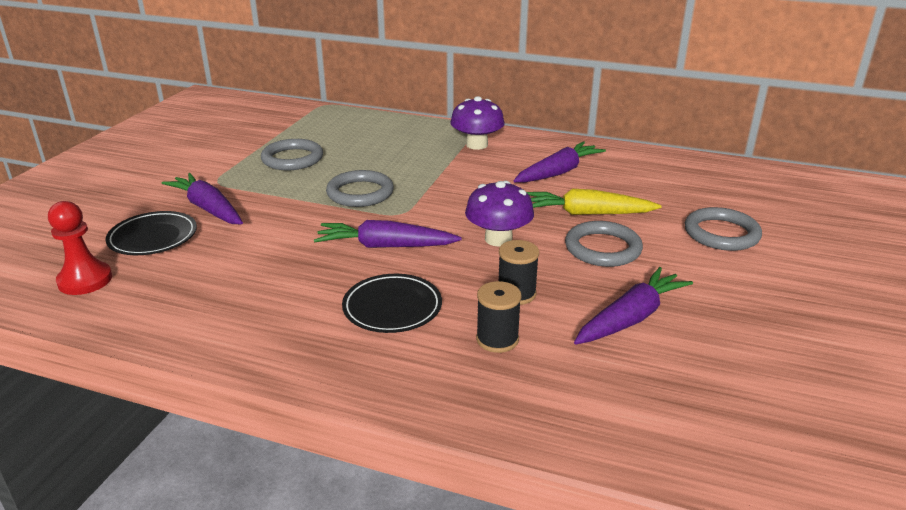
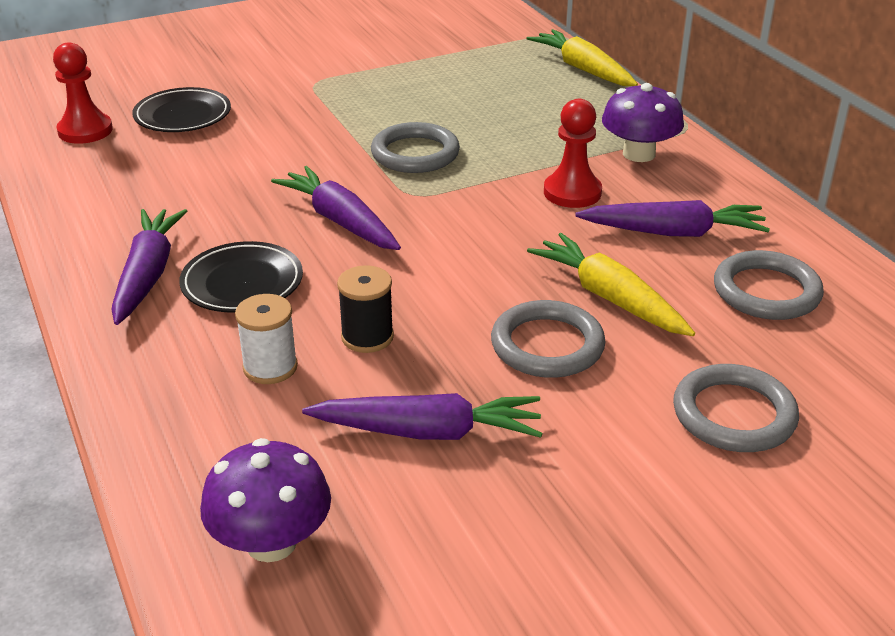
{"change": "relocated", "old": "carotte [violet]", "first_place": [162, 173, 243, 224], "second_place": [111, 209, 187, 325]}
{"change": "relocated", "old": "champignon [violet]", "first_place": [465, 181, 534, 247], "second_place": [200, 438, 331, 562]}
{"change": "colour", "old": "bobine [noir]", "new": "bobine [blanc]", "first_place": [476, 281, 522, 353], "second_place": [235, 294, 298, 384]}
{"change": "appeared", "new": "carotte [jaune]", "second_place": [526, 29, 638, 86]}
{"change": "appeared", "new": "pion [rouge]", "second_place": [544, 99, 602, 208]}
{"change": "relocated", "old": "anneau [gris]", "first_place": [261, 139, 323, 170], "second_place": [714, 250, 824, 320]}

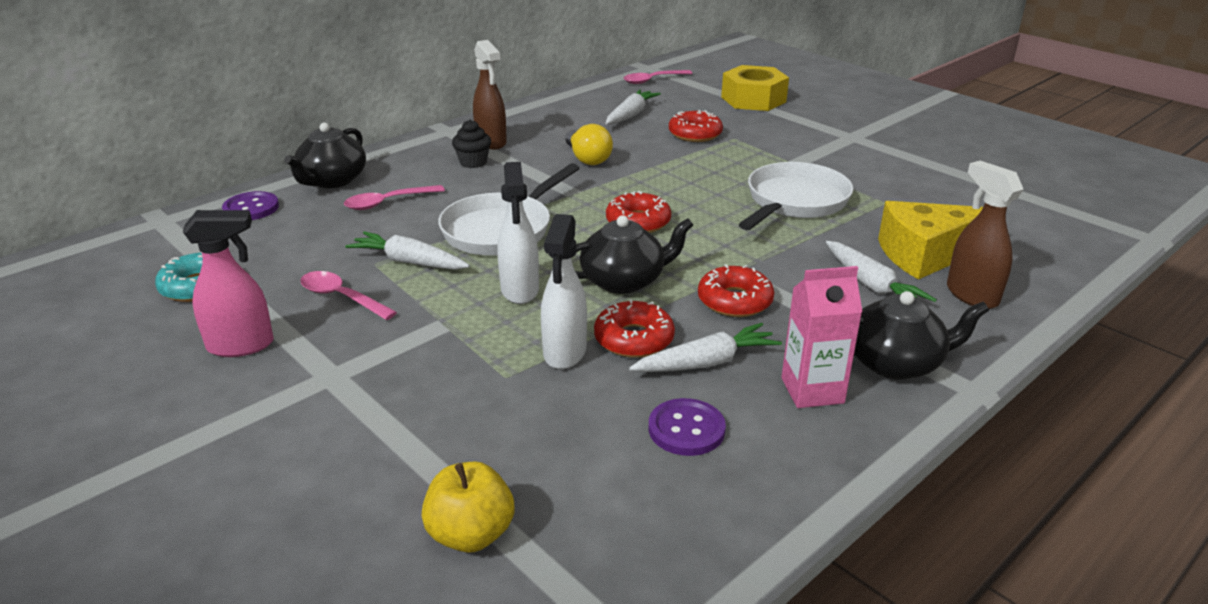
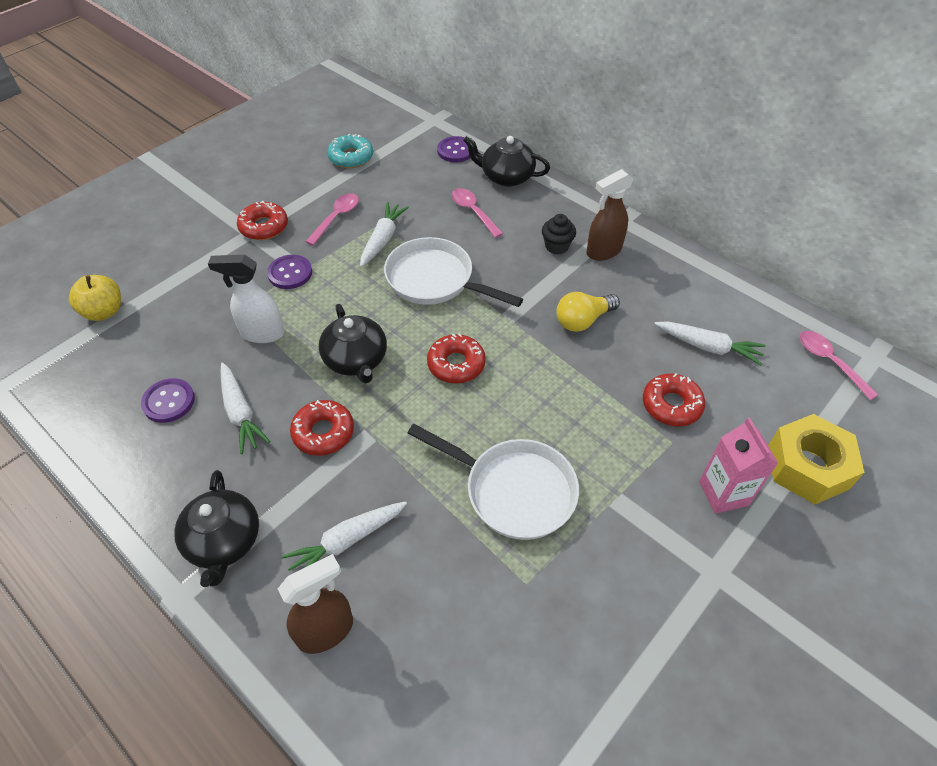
{"change": "relocated", "old": "beignet [rouge]", "first_place": [594, 299, 675, 358], "second_place": [237, 201, 288, 240]}
{"change": "appeared", "new": "bouton [violet]", "second_place": [267, 255, 312, 289]}
{"change": "relocated", "old": "brique de lait [rose]", "first_place": [781, 266, 862, 408], "second_place": [699, 417, 778, 514]}
{"change": "missing", "old": "vaporisateur [rose]", "first_place": [183, 210, 274, 357]}
{"change": "missing", "old": "vaporisateur [blanc]", "first_place": [497, 162, 539, 304]}
{"change": "missing", "old": "fromage [jaune]", "first_place": [878, 201, 983, 280]}

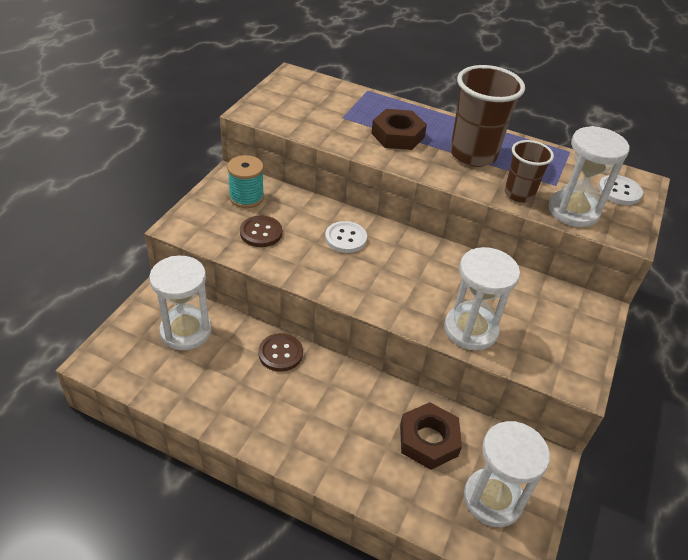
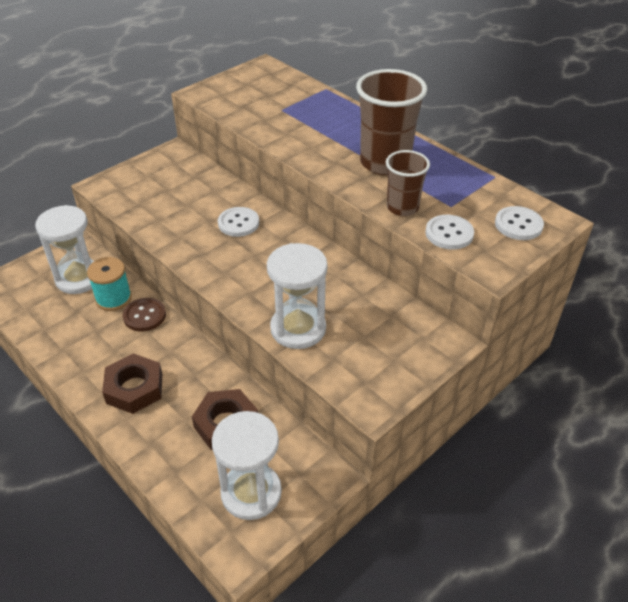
{"change": "relocated", "old": "bobine [turquoise]", "first_place": [227, 155, 264, 208], "second_place": [87, 257, 132, 311]}
{"change": "relocated", "old": "écrou [marron]", "first_place": [371, 109, 427, 150], "second_place": [102, 353, 162, 414]}
{"change": "exchanged", "old": "sablier [blanc]", "new": "bouton [blanc]", "first_place": [548, 126, 629, 227], "second_place": [425, 215, 474, 250]}
{"change": "missing", "old": "bouton [marron]", "first_place": [240, 216, 282, 247]}

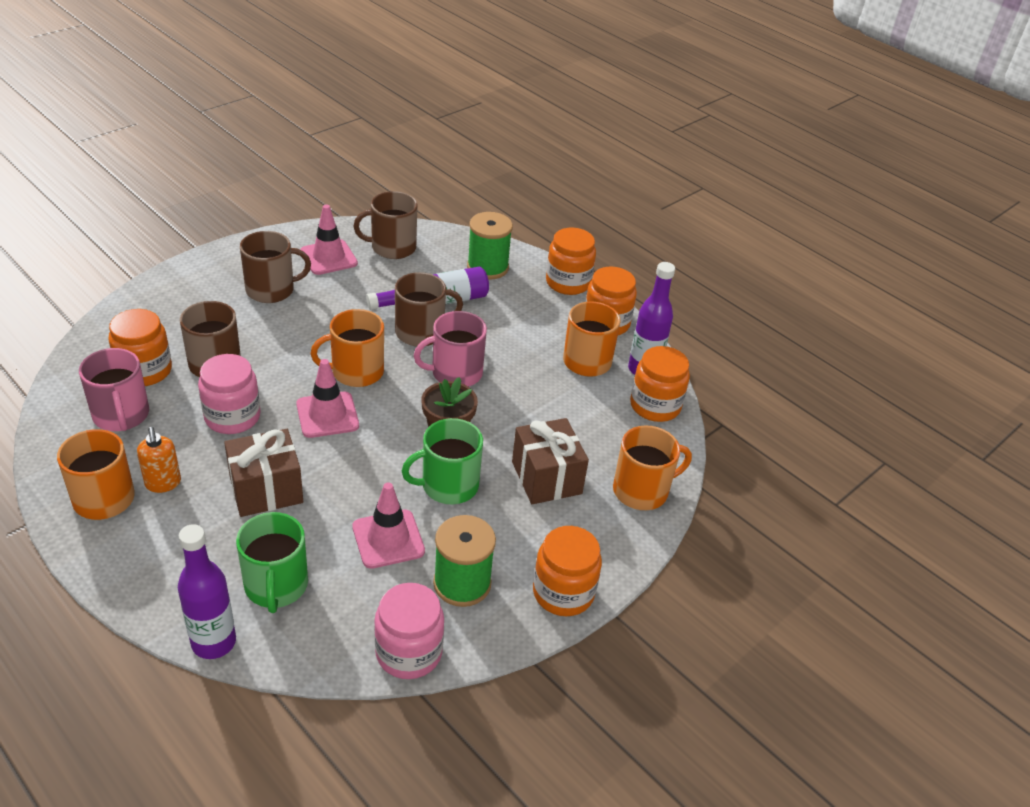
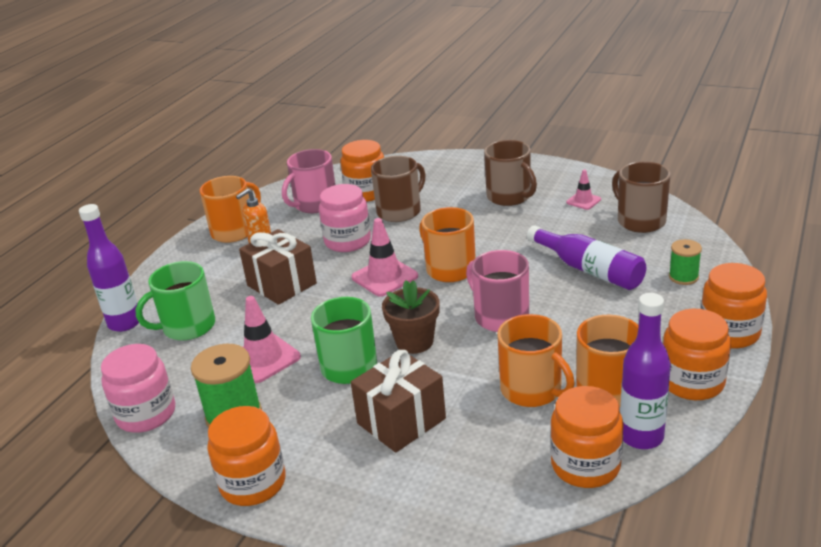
{"change": "relocated", "old": "tasse [orange]", "first_place": [613, 425, 692, 510], "second_place": [497, 314, 575, 407]}
{"change": "size", "old": "cône de chantier [rose]", "first_place": [300, 205, 358, 275], "second_place": [566, 170, 601, 210], "factor": 0.57}
{"change": "size", "old": "bobine [vert]", "first_place": [467, 212, 513, 280], "second_place": [669, 239, 702, 285], "factor": 0.59}
{"change": "missing", "old": "tasse [marron]", "first_place": [395, 272, 463, 346]}

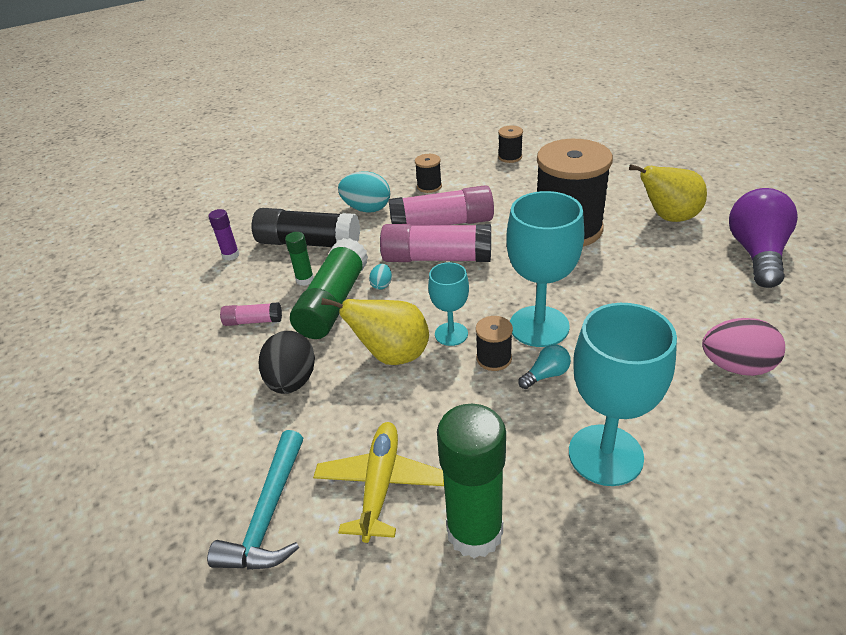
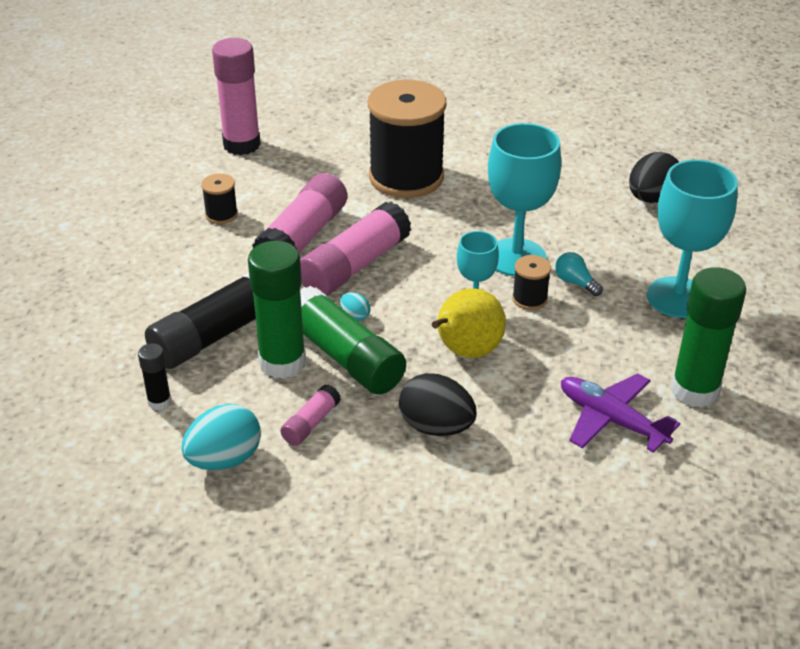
{"change": "colour", "old": "bâton de colle [violet]", "new": "bâton de colle [noir]", "first_place": [208, 209, 240, 261], "second_place": [138, 343, 172, 410]}
{"change": "relocated", "old": "œuf [turquoise]", "first_place": [338, 171, 390, 213], "second_place": [182, 404, 261, 470]}
{"change": "exchanged", "old": "bobine [noir]", "new": "bâton de colle [rose]", "first_place": [498, 125, 523, 163], "second_place": [212, 38, 261, 155]}
{"change": "size", "old": "bâton de colle [vert]", "first_place": [285, 232, 314, 286], "second_place": [248, 241, 306, 379], "factor": 2.05}
{"change": "spun", "old": "ampoule [turquoise]", "first_place": [518, 344, 571, 389], "second_place": [555, 252, 603, 296], "degrees": -45}
{"change": "colour", "old": "avion [jaune]", "new": "avion [violet]", "first_place": [313, 422, 444, 543], "second_place": [561, 373, 680, 453]}
{"change": "colour", "old": "œuf [rose]", "new": "œuf [noir]", "first_place": [702, 318, 785, 376], "second_place": [629, 152, 679, 203]}
{"change": "missing", "old": "marteau [turquoise]", "first_place": [207, 430, 303, 570]}
{"change": "missing", "old": "poire [jaune]", "first_place": [629, 164, 707, 222]}
{"change": "missing", "old": "ampoule [violet]", "first_place": [729, 188, 798, 288]}

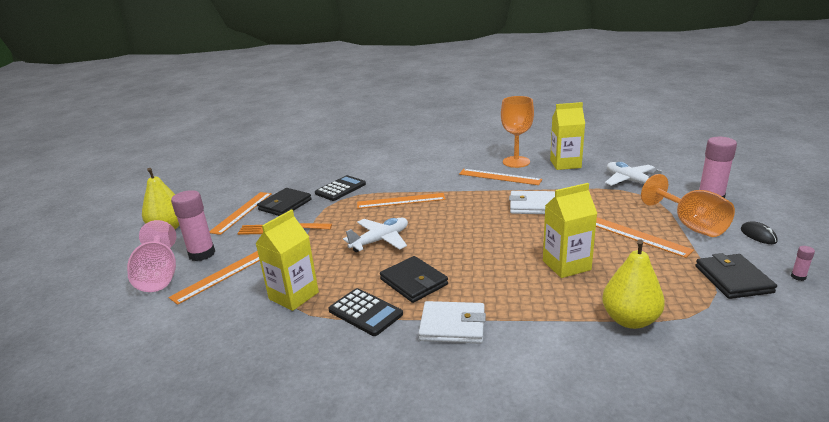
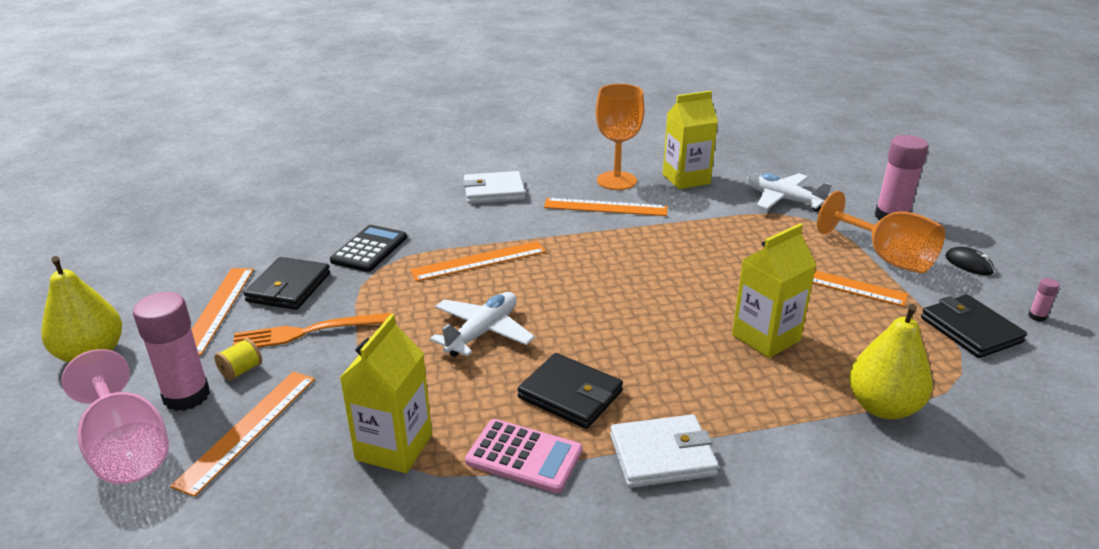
{"change": "appeared", "new": "bobine [jaune]", "second_place": [214, 338, 262, 381]}
{"change": "relocated", "old": "portefeuille [blanc]", "first_place": [509, 191, 555, 214], "second_place": [463, 171, 525, 204]}
{"change": "colour", "old": "calculatrice [noir]", "new": "calculatrice [rose]", "first_place": [329, 288, 403, 336], "second_place": [465, 419, 583, 493]}

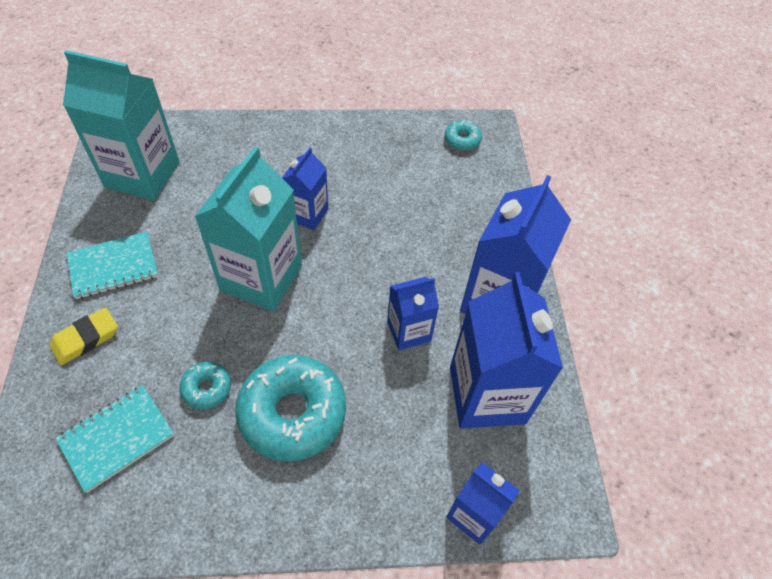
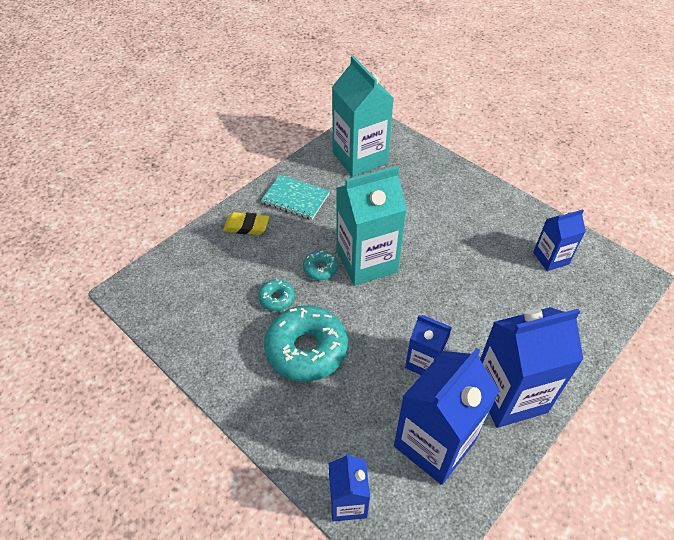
{"change": "relocated", "old": "beignet [turquoise]", "first_place": [445, 120, 482, 151], "second_place": [303, 251, 338, 280]}
{"change": "relocated", "old": "brique de lait [bleu]", "first_place": [282, 147, 328, 230], "second_place": [533, 210, 586, 271]}
{"change": "missing", "old": "carnet [turquoise]", "first_place": [55, 385, 174, 493]}

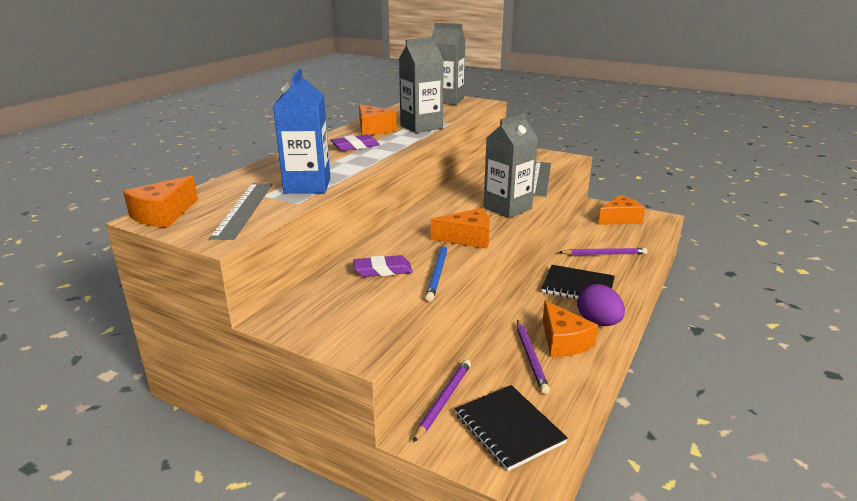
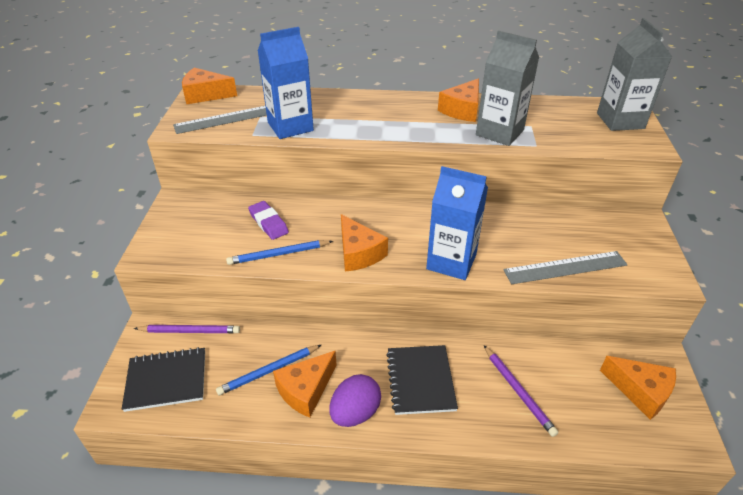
{"change": "spun", "old": "carnet [noir]", "first_place": [455, 385, 568, 471], "second_place": [122, 347, 205, 412], "degrees": 45}
{"change": "colour", "old": "crayon [violet]", "new": "crayon [bleu]", "first_place": [517, 319, 550, 394], "second_place": [216, 345, 321, 395]}
{"change": "colour", "old": "brique de lait [gris]", "new": "brique de lait [bleu]", "first_place": [483, 113, 538, 218], "second_place": [426, 166, 488, 280]}
{"change": "missing", "old": "gomme [violet]", "first_place": [330, 134, 380, 151]}

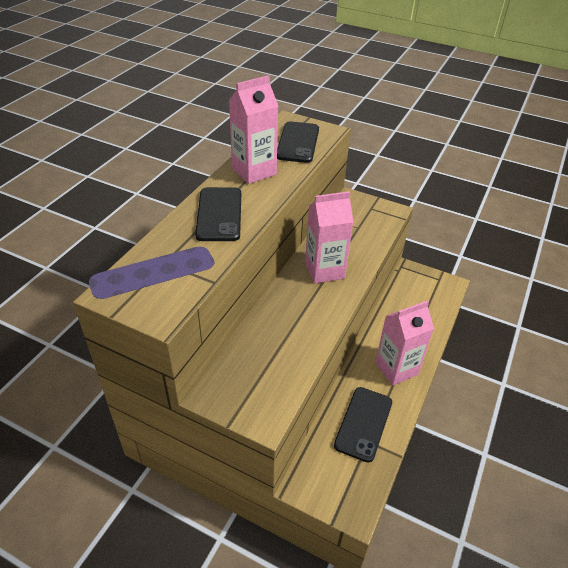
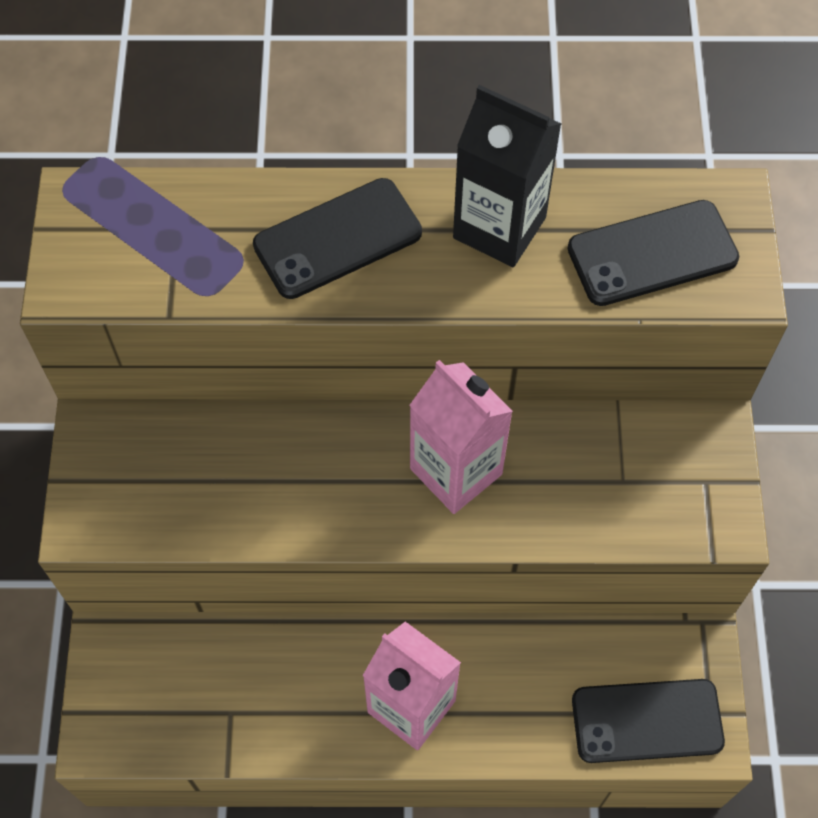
{"change": "colour", "old": "brique de lait [rose]", "new": "brique de lait [noir]", "first_place": [229, 75, 278, 184], "second_place": [453, 85, 561, 267]}
{"change": "relocated", "old": "téléphone [noir]", "first_place": [334, 387, 392, 463], "second_place": [572, 679, 725, 763]}

